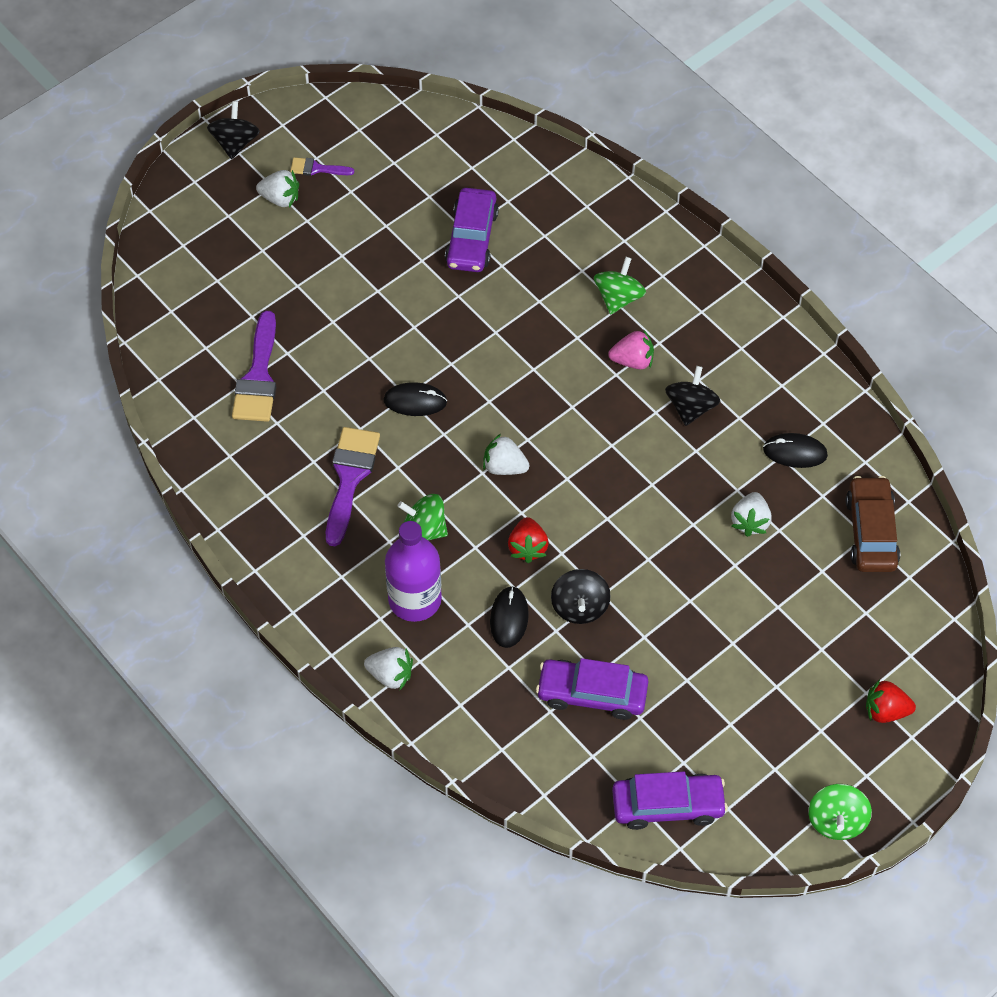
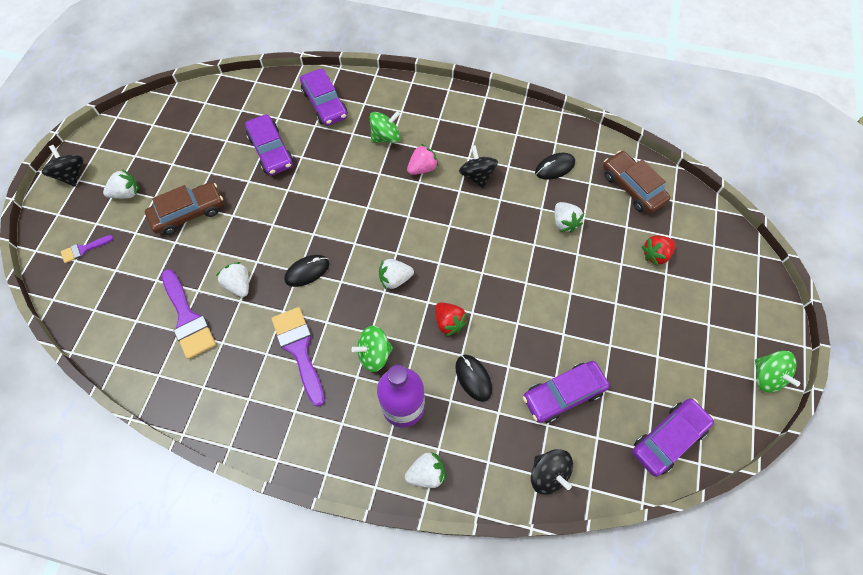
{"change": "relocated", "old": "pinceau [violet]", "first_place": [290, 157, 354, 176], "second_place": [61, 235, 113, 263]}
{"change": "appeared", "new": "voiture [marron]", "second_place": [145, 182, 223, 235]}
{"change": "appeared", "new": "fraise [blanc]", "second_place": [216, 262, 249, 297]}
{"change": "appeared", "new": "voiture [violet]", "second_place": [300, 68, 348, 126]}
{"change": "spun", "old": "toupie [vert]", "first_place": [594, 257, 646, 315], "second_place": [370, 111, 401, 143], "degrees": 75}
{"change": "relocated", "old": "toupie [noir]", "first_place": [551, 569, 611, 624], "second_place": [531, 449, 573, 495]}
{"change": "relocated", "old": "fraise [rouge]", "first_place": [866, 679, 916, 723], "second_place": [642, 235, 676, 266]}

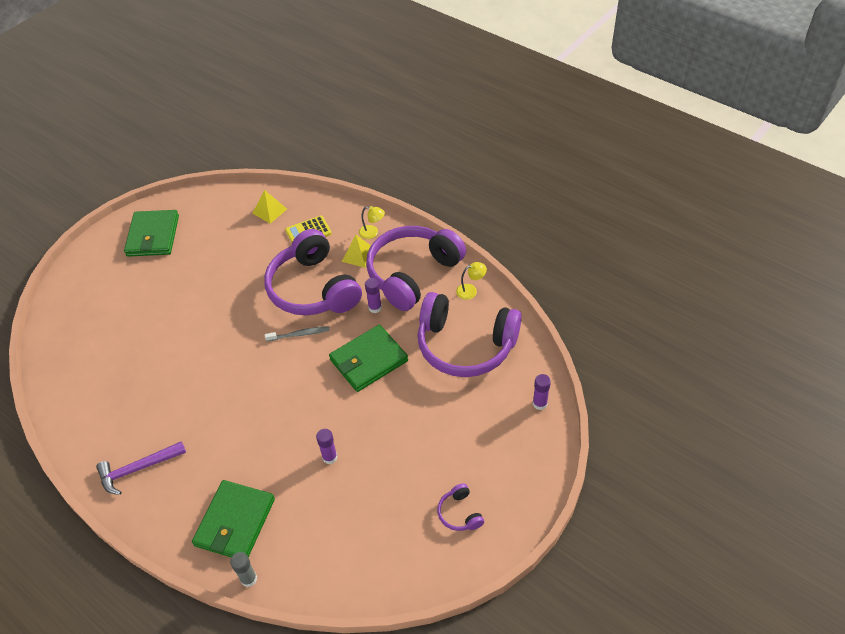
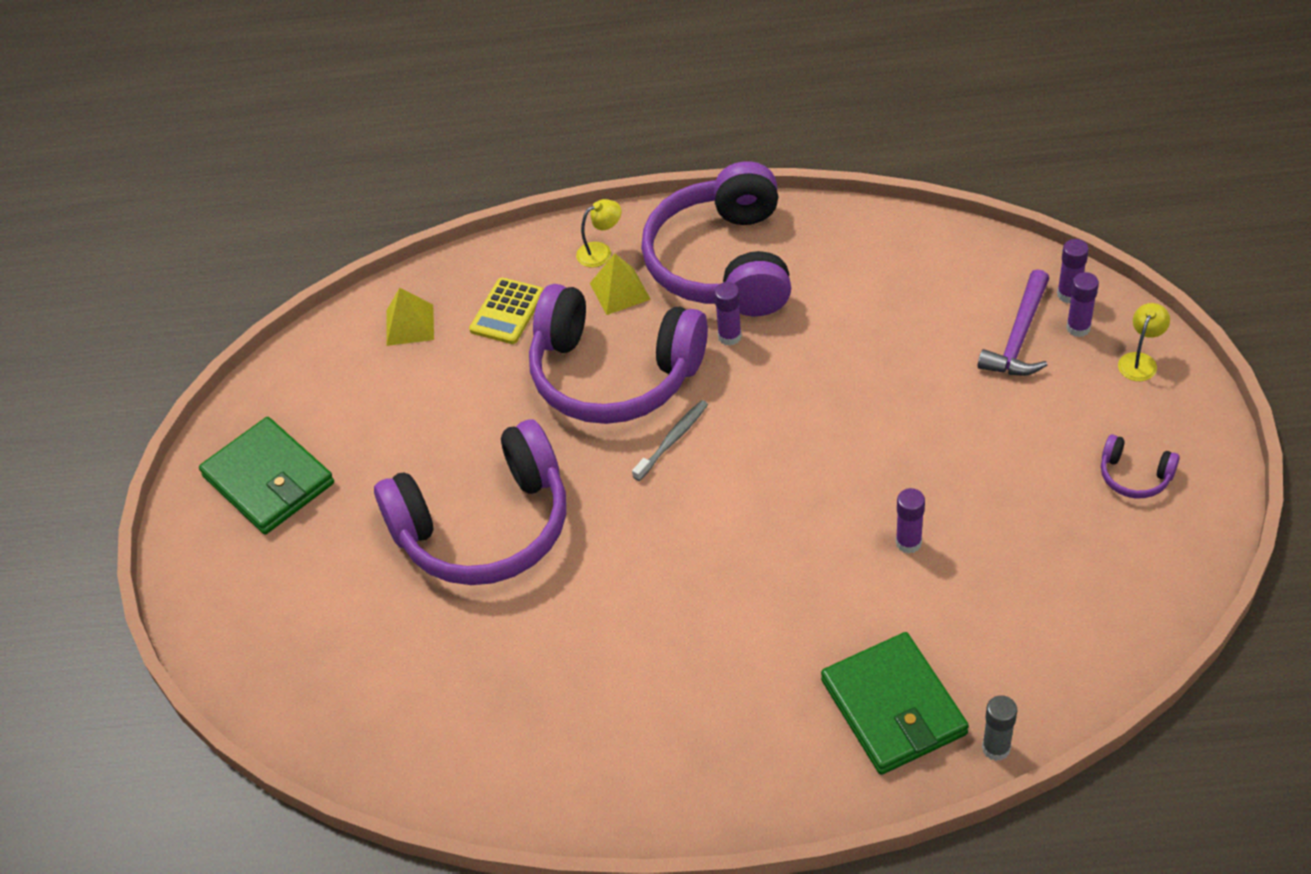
{"change": "relocated", "old": "casque audio [violet]", "first_place": [417, 292, 522, 377], "second_place": [374, 420, 566, 585]}
{"change": "relocated", "old": "marteau [violet]", "first_place": [96, 441, 186, 495], "second_place": [978, 269, 1049, 376]}
{"change": "appeared", "new": "bâton de colle [violet]", "second_place": [1066, 272, 1099, 337]}
{"change": "relocated", "old": "lampe [jaune]", "first_place": [456, 262, 487, 300], "second_place": [1118, 303, 1170, 381]}
{"change": "missing", "old": "portefeuille [vert]", "first_place": [329, 325, 408, 392]}

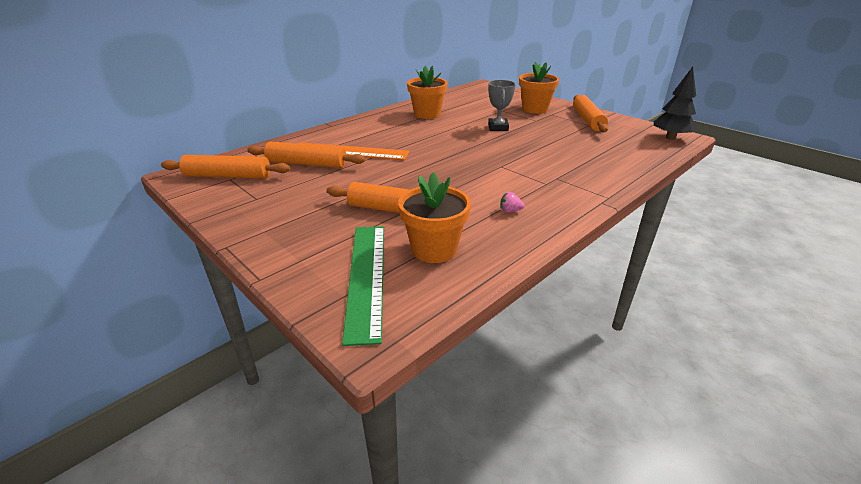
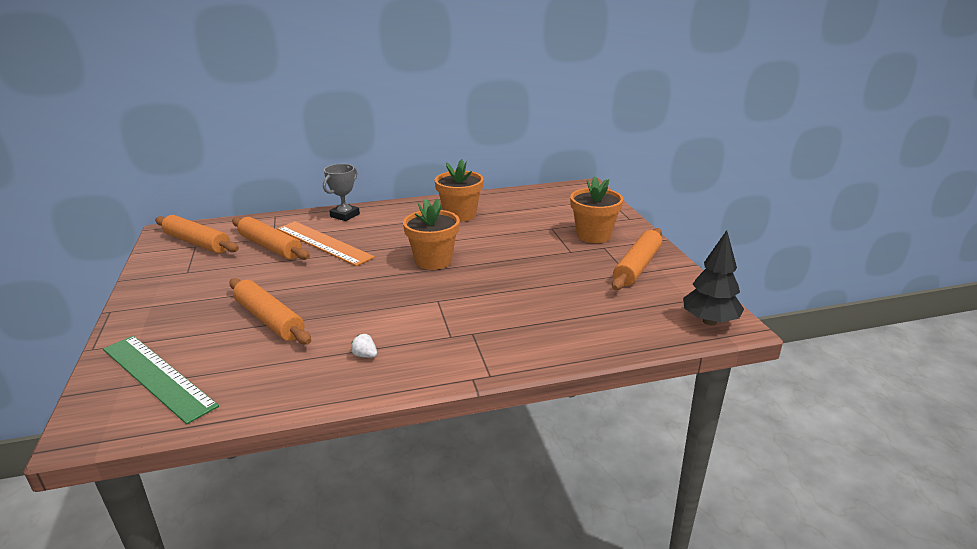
{"change": "spun", "old": "règle [vert]", "first_place": [342, 226, 384, 346], "second_place": [103, 336, 219, 424], "degrees": -75}
{"change": "relocated", "old": "trophée [gris]", "first_place": [488, 80, 516, 131], "second_place": [323, 164, 360, 221]}
{"change": "colour", "old": "fraise [rose]", "new": "fraise [blanc]", "first_place": [500, 192, 525, 212], "second_place": [351, 334, 377, 358]}
{"change": "relocated", "old": "pot de fleurs [orange]", "first_place": [398, 172, 471, 263], "second_place": [403, 198, 460, 270]}

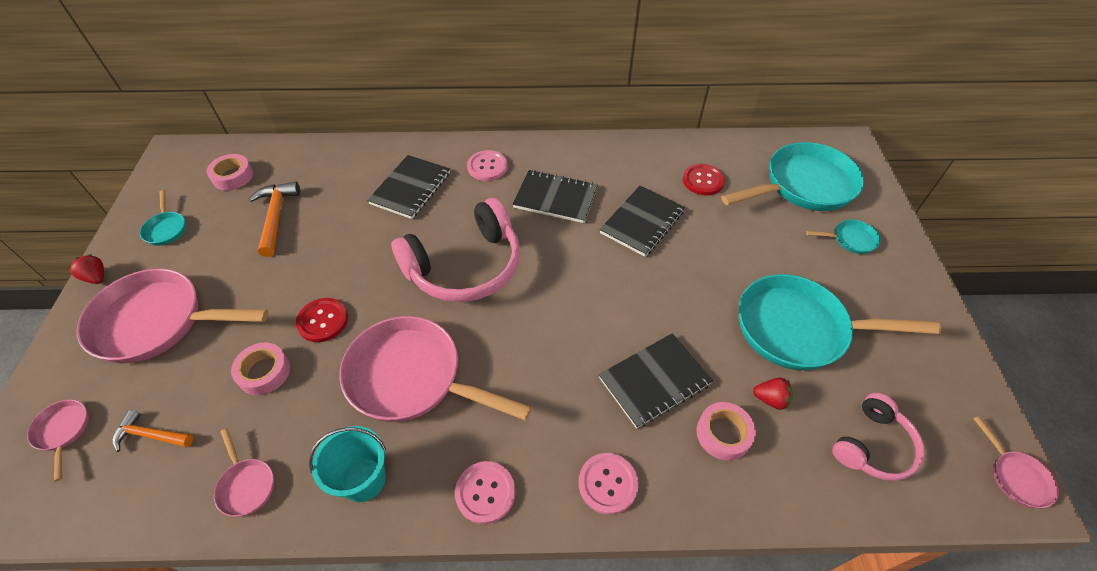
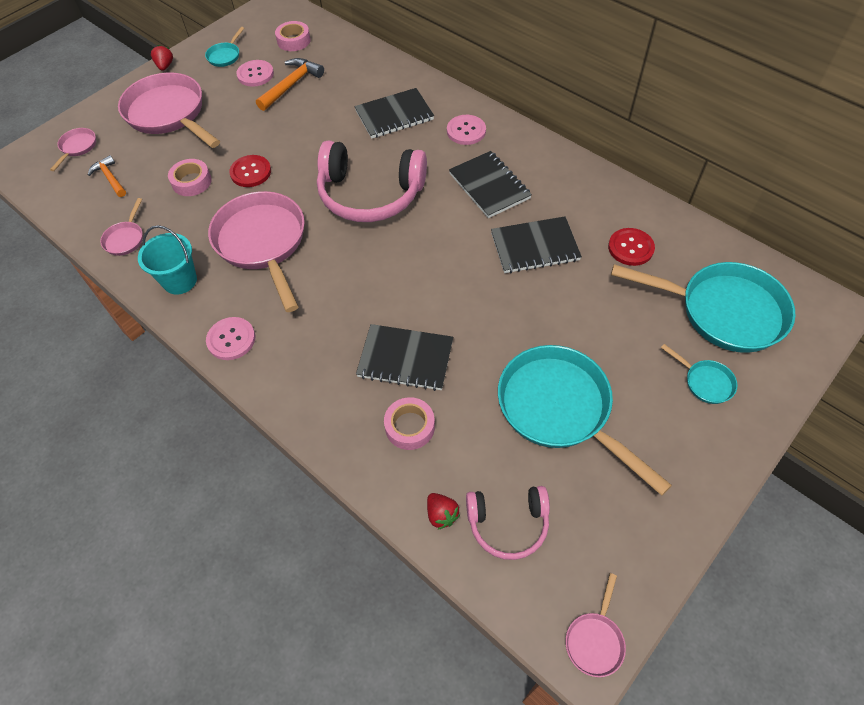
{"change": "relocated", "old": "bouton [rose]", "first_place": [579, 453, 639, 515], "second_place": [236, 60, 274, 87]}
{"change": "relocated", "old": "fraise [rouge]", "first_place": [753, 378, 793, 410], "second_place": [427, 493, 460, 529]}

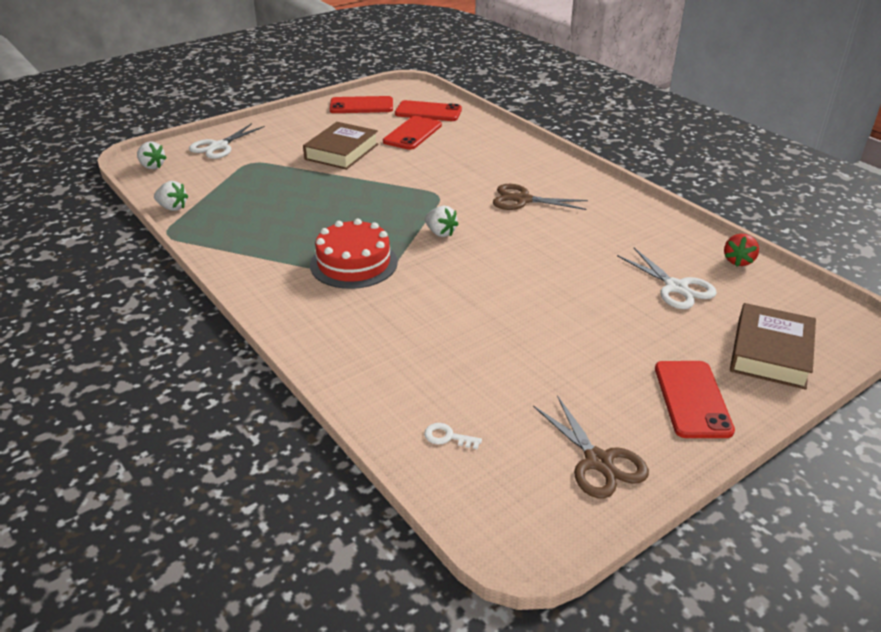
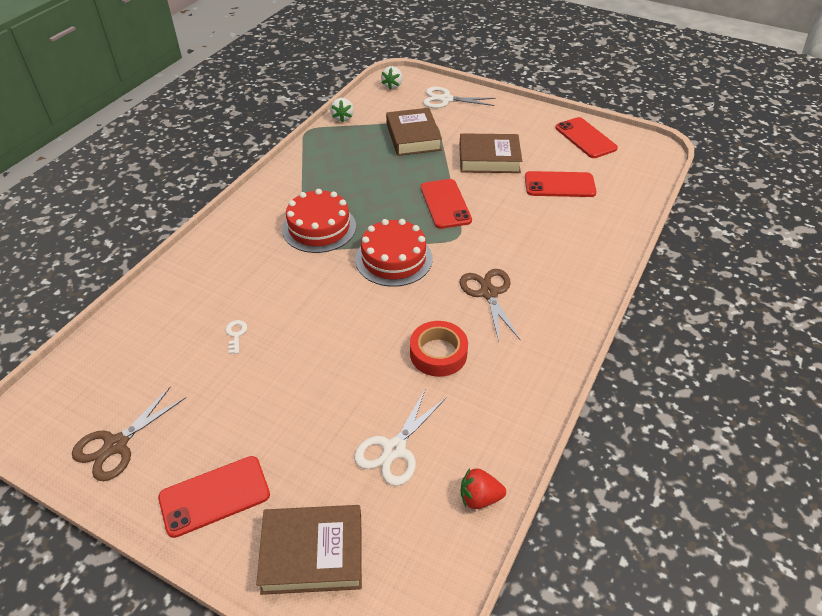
{"change": "relocated", "old": "clé [blanc]", "first_place": [424, 423, 482, 449], "second_place": [225, 320, 247, 354]}
{"change": "exchanged", "old": "fraise [blanc]", "new": "gâteau [rouge]", "first_place": [425, 205, 459, 237], "second_place": [355, 219, 433, 287]}
{"change": "appeared", "new": "livre [marron]", "second_place": [386, 108, 442, 156]}
{"change": "appeared", "new": "ruban adhésif [rouge]", "second_place": [410, 321, 468, 377]}
{"change": "relocated", "old": "téléphone [rouge]", "first_place": [395, 100, 462, 121], "second_place": [421, 179, 472, 229]}

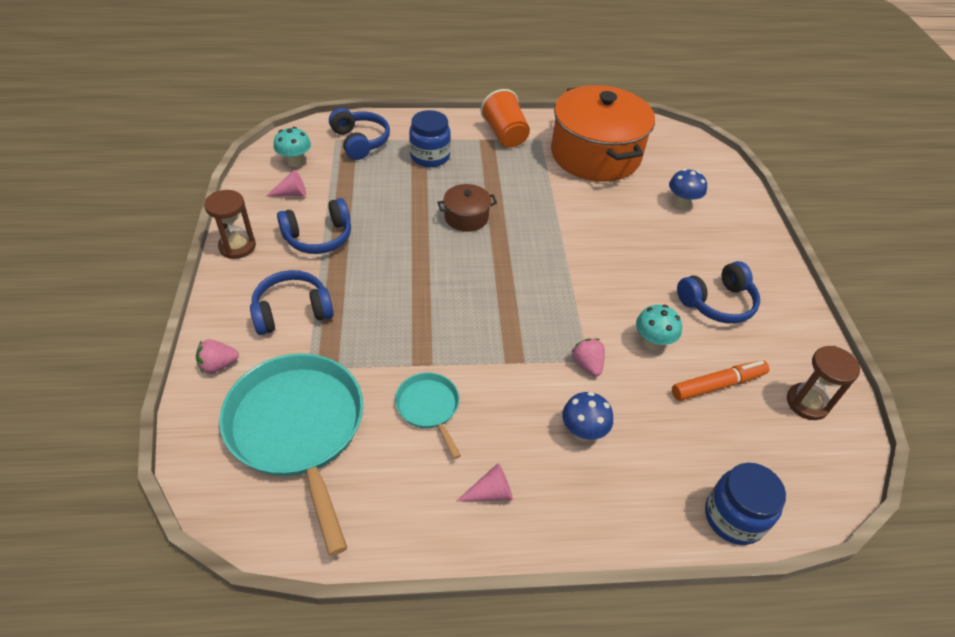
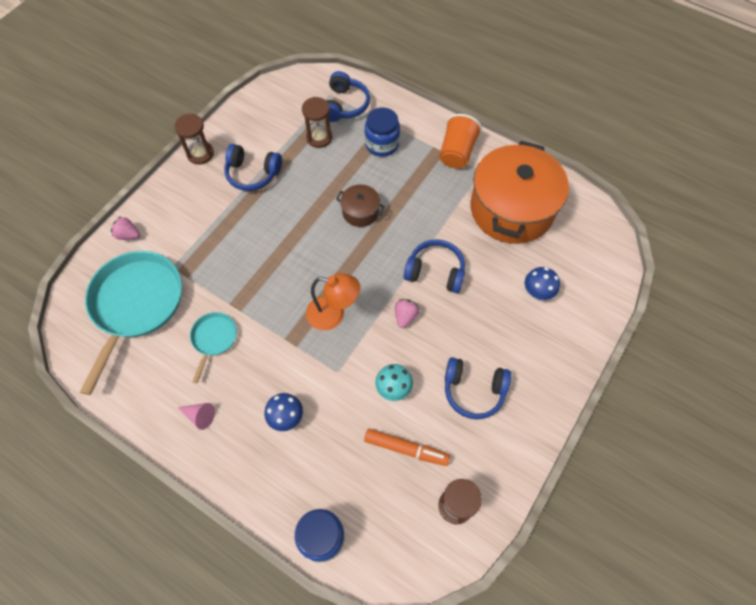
{"change": "appeared", "new": "sablier [marron]", "second_place": [302, 97, 333, 148]}
{"change": "appeared", "new": "lampe [orange]", "second_place": [306, 273, 360, 331]}
{"change": "relocated", "old": "fraise [rose]", "first_place": [572, 338, 605, 376], "second_place": [395, 299, 419, 328]}
{"change": "relocated", "old": "casque audio [bleu]", "first_place": [250, 270, 334, 335], "second_place": [404, 239, 465, 293]}
{"change": "missing", "old": "cône [rose]", "first_place": [265, 170, 306, 197]}
{"change": "missing", "old": "champignon [turquoise]", "first_place": [274, 127, 311, 167]}

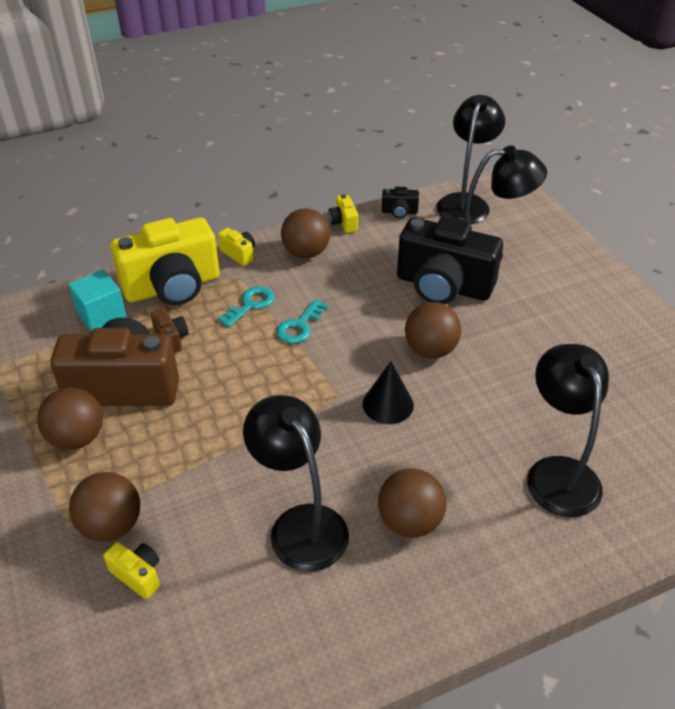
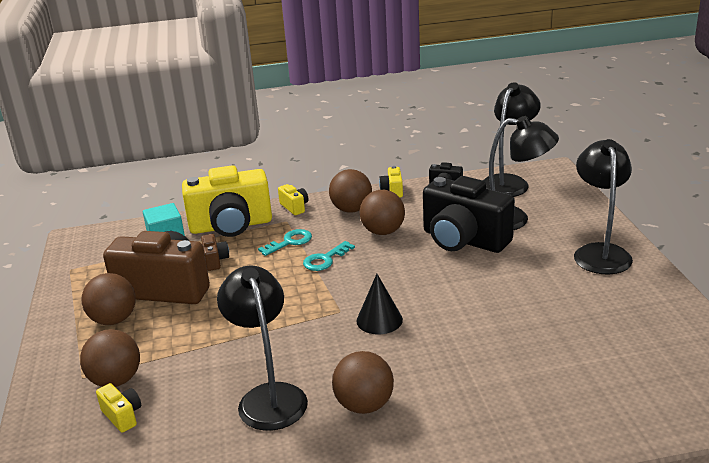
{"change": "relocated", "old": "balle [marron]", "first_place": [405, 302, 461, 358], "second_place": [360, 190, 405, 235]}
{"change": "relocated", "old": "lampe [noir]", "first_place": [527, 344, 609, 517], "second_place": [574, 139, 633, 274]}

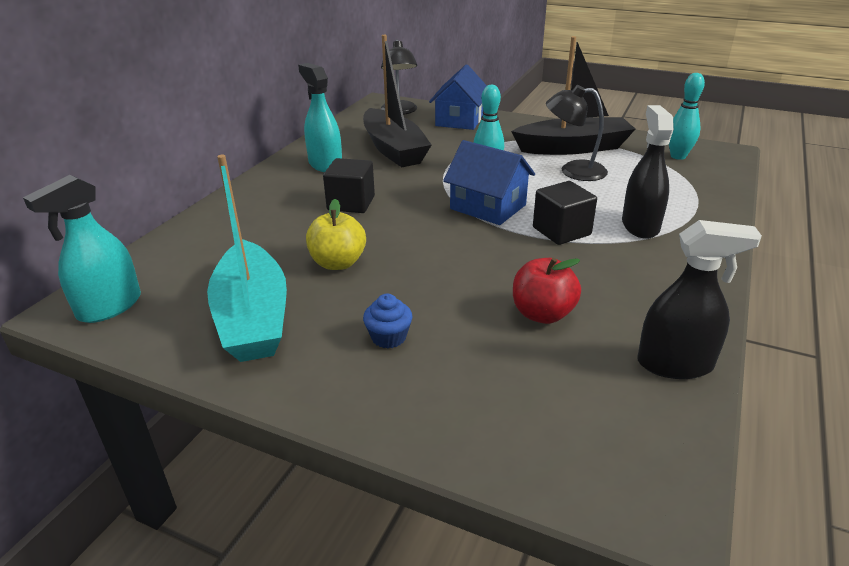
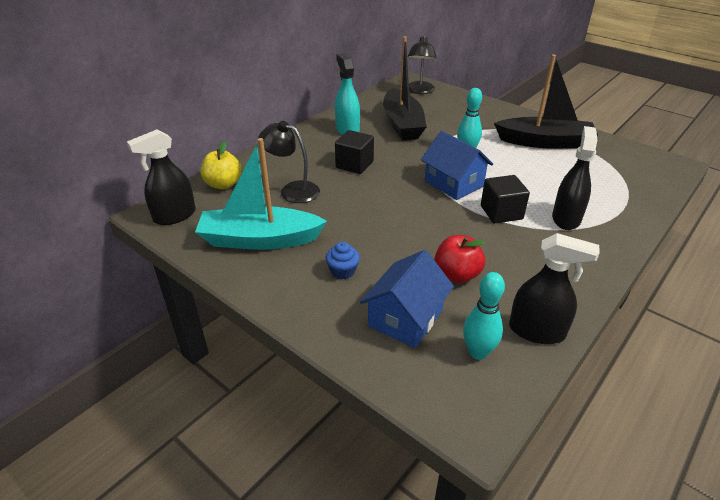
{"change": "colour", "old": "vaporisateur [turquoise]", "new": "vaporisateur [noir]", "first_place": [23, 175, 141, 323], "second_place": [127, 129, 196, 225]}
{"change": "spun", "old": "bateau [turquoise]", "first_place": [207, 155, 287, 362], "second_place": [195, 138, 327, 250], "degrees": 90}
{"change": "relocated", "old": "pomme [jaune]", "first_place": [306, 199, 366, 270], "second_place": [201, 141, 242, 189]}
{"change": "relocated", "old": "lampe [noir]", "first_place": [546, 85, 608, 181], "second_place": [258, 121, 320, 203]}
{"change": "relocated", "old": "maison [bleu]", "first_place": [429, 65, 487, 130], "second_place": [360, 250, 454, 348]}
{"change": "relocated", "old": "quille [turquoise]", "first_place": [669, 73, 705, 160], "second_place": [463, 272, 505, 360]}

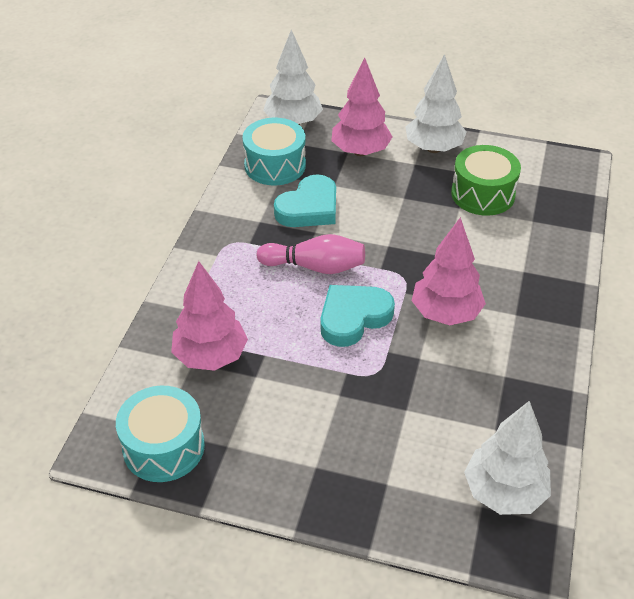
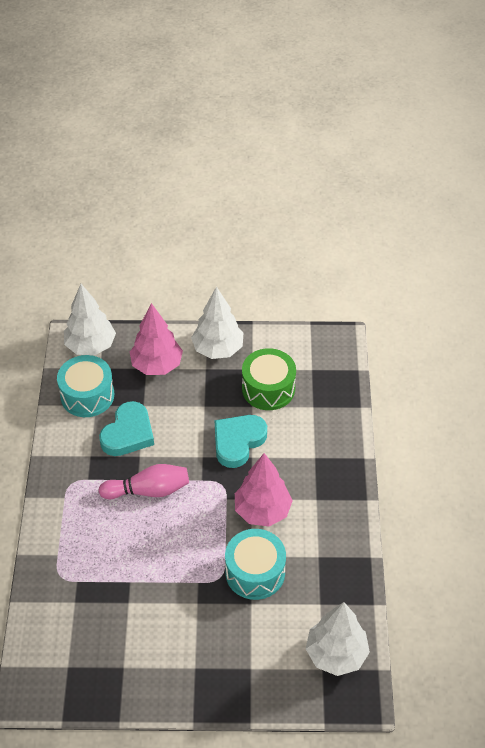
{"change": "relocated", "old": "cœur [turquoise]", "first_place": [321, 285, 395, 347], "second_place": [215, 415, 267, 468]}
{"change": "relocated", "old": "tambour [turquoise]", "first_place": [116, 386, 205, 482], "second_place": [225, 529, 286, 600]}
{"change": "missing", "old": "arbre [rose]", "first_place": [171, 261, 248, 371]}

